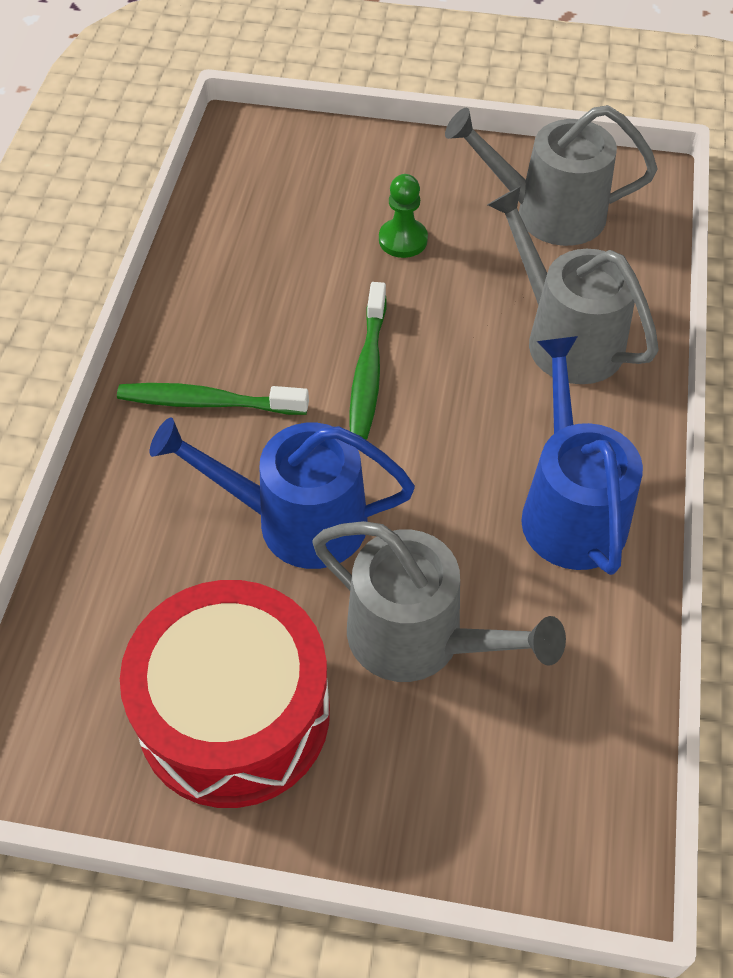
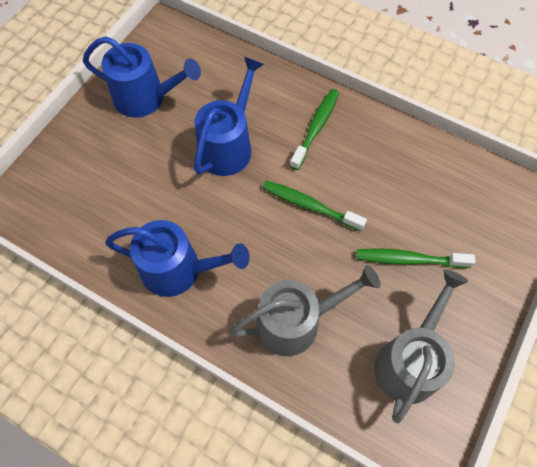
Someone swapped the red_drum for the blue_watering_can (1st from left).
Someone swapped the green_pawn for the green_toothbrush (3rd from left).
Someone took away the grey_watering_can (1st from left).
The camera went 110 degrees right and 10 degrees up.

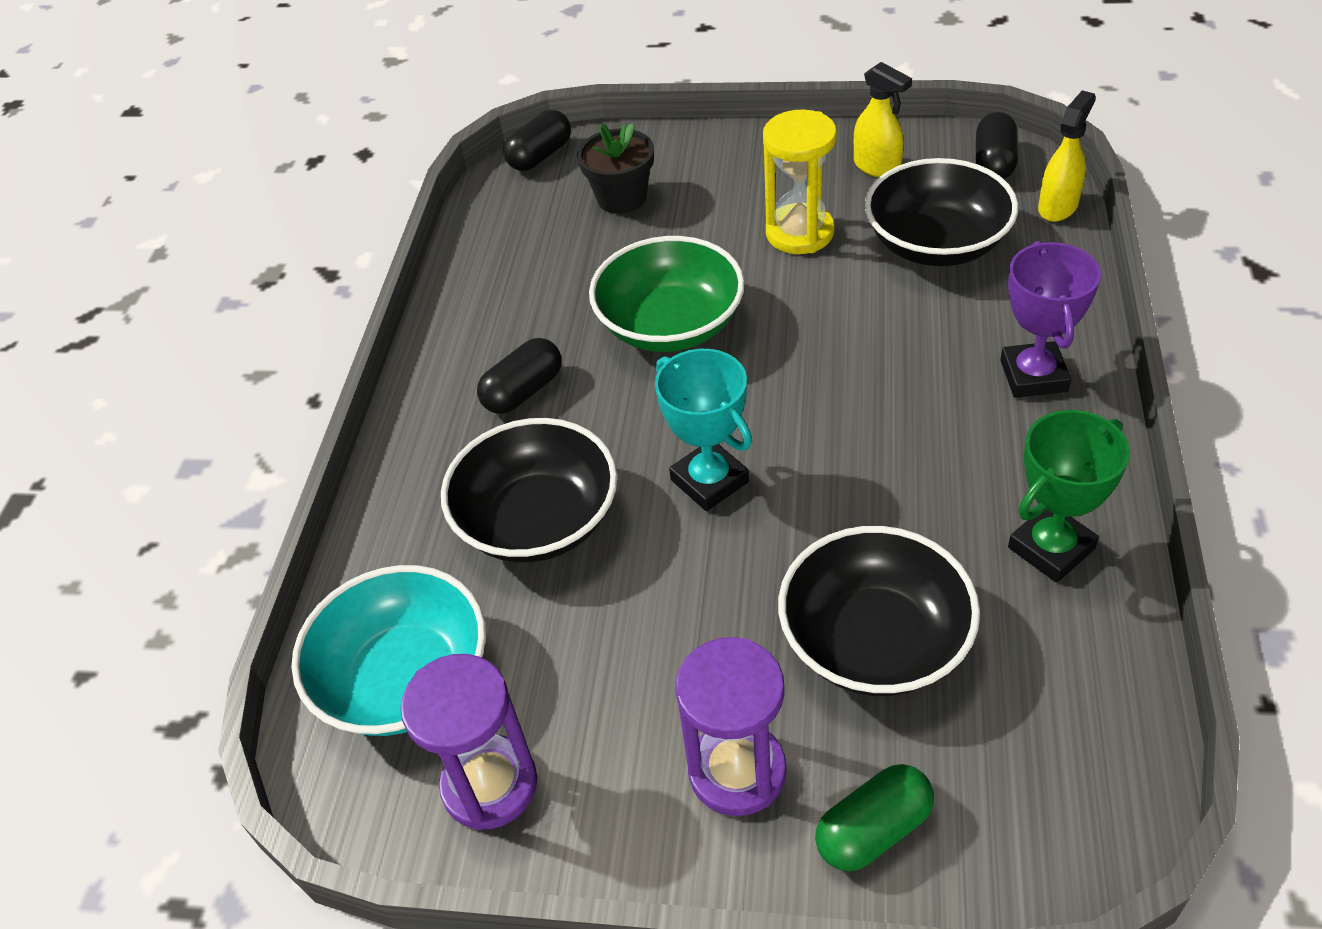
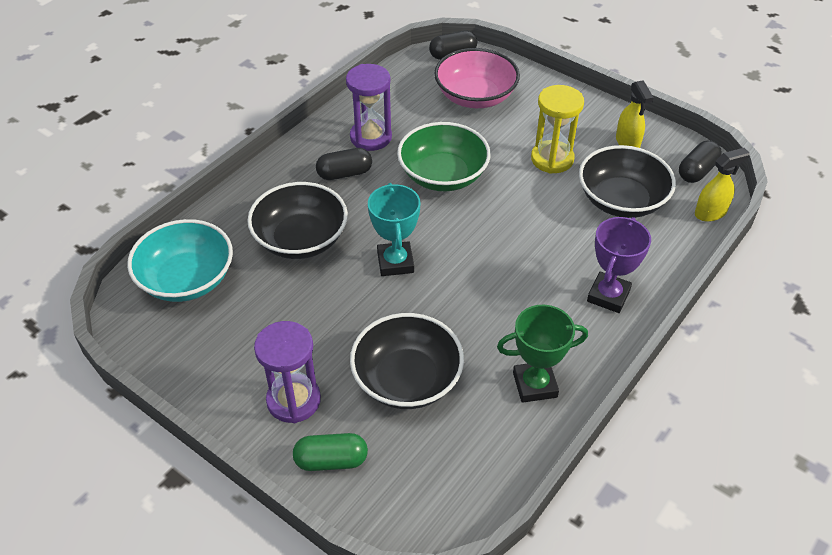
Someone carried the purple_hourglass (1st from left in the first image).
Someone swapped the black_flower_pot for the pink_bowl.
The camera went 25 degrees right and 0 degrees up.

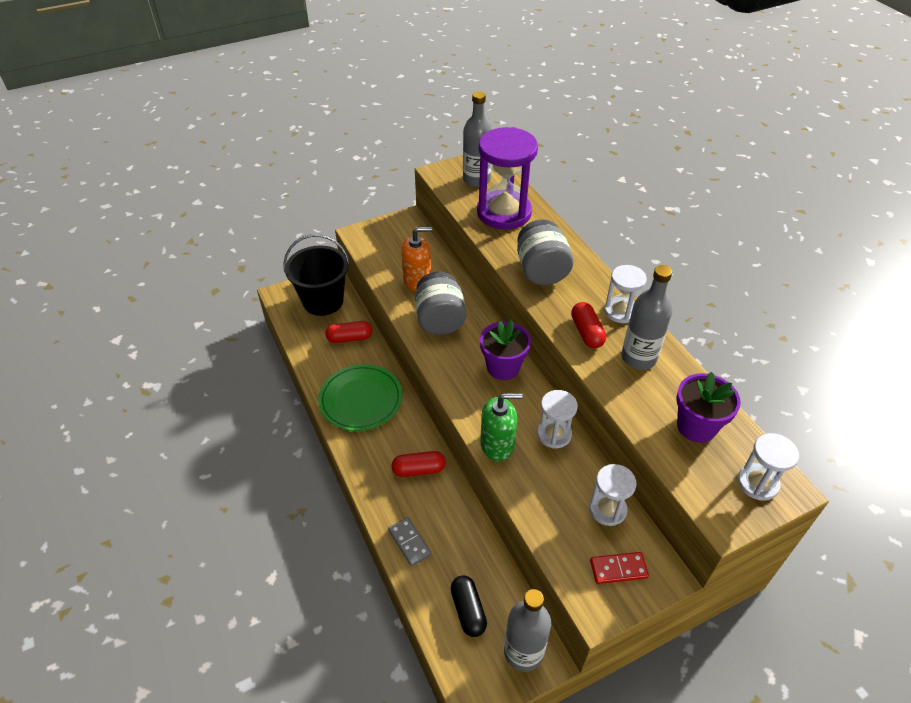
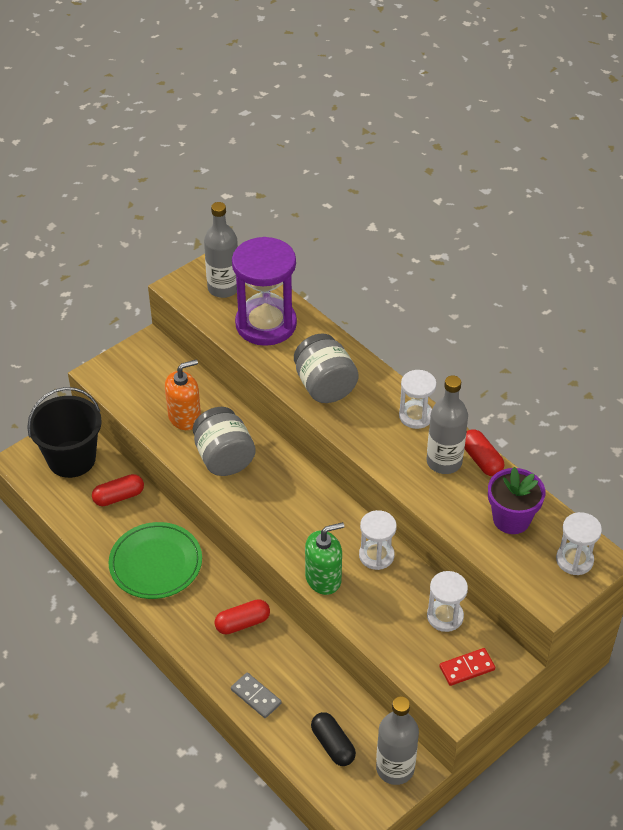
Someone carried the red_capsule (3rd from left).
Someone took away the purple_flower_pot (1st from left).
The camera went 15 degrees left and 0 degrees up.

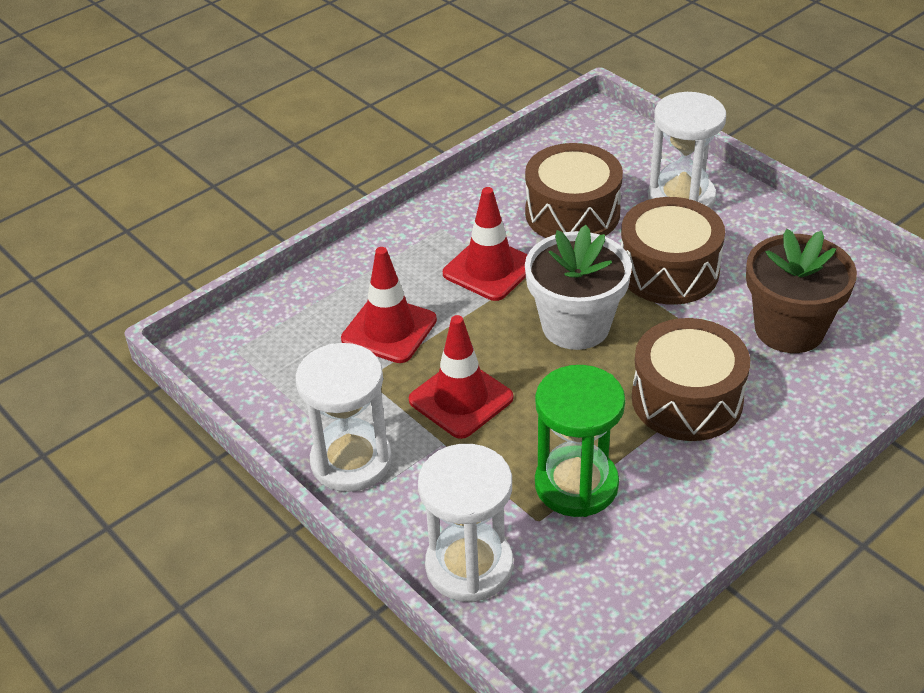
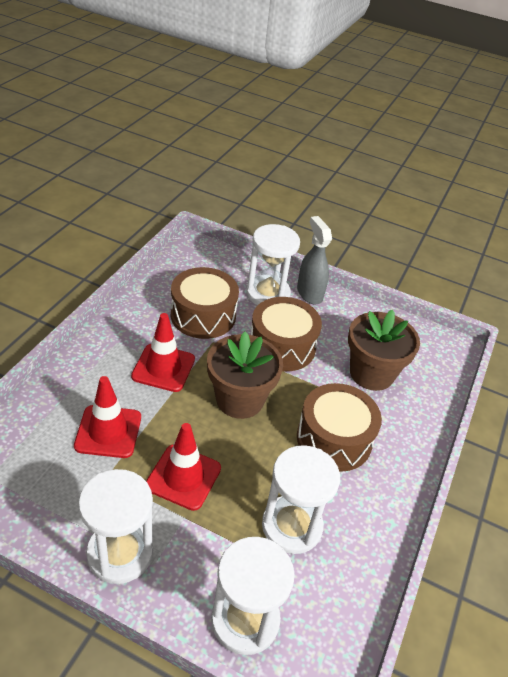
Someone repainted the white_flower_pot, which became the brown_flower_pot (1st from left).
Someone repainted the green_hourglass, which became the white_hourglass (4th from left).
Someone put down the grey_spray_bottle.
The camera went 30 degrees left and 0 degrees up.

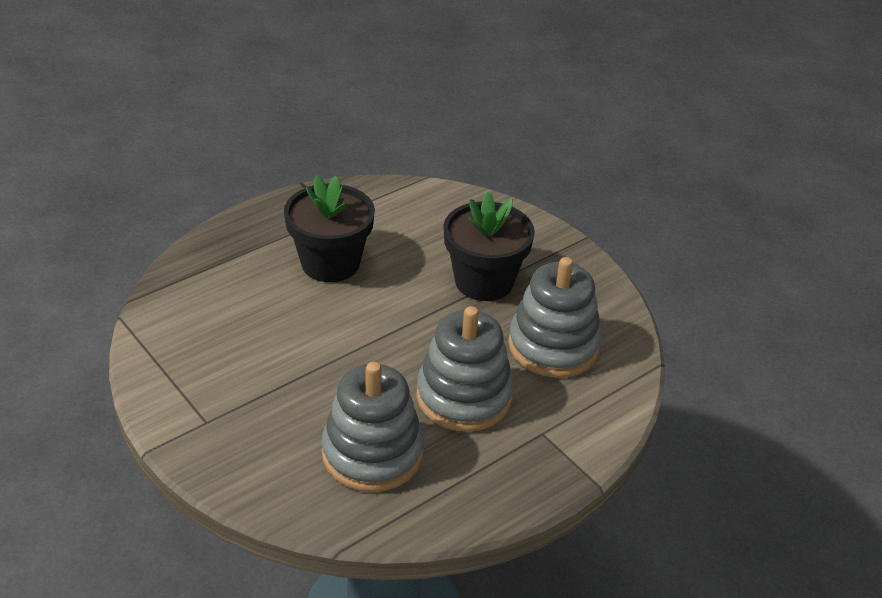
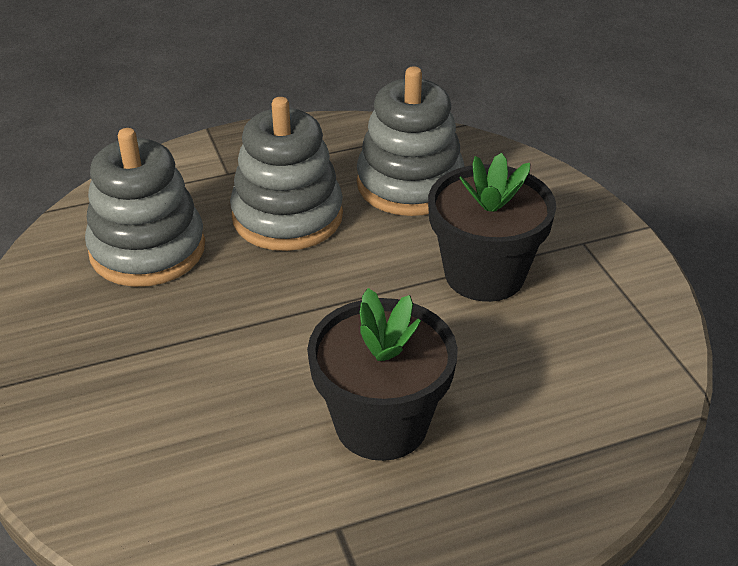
Someone carried the black_flower_pot (2nd from left).
The camera went 160 degrees left and 0 degrees up.

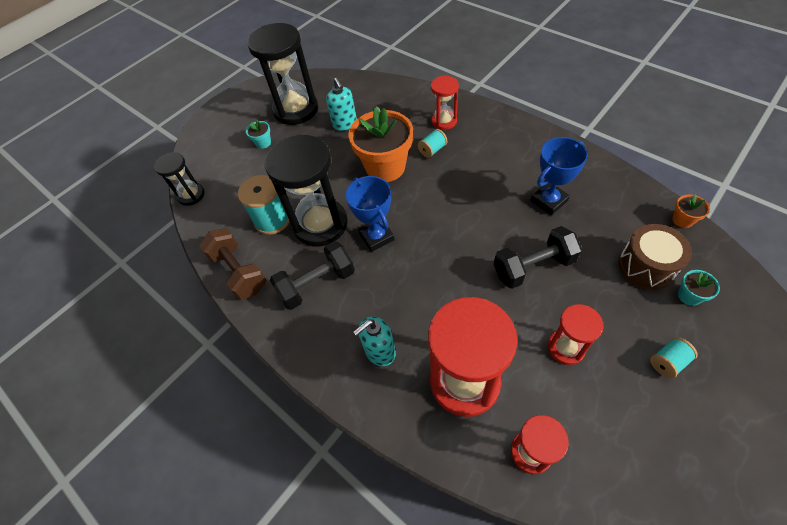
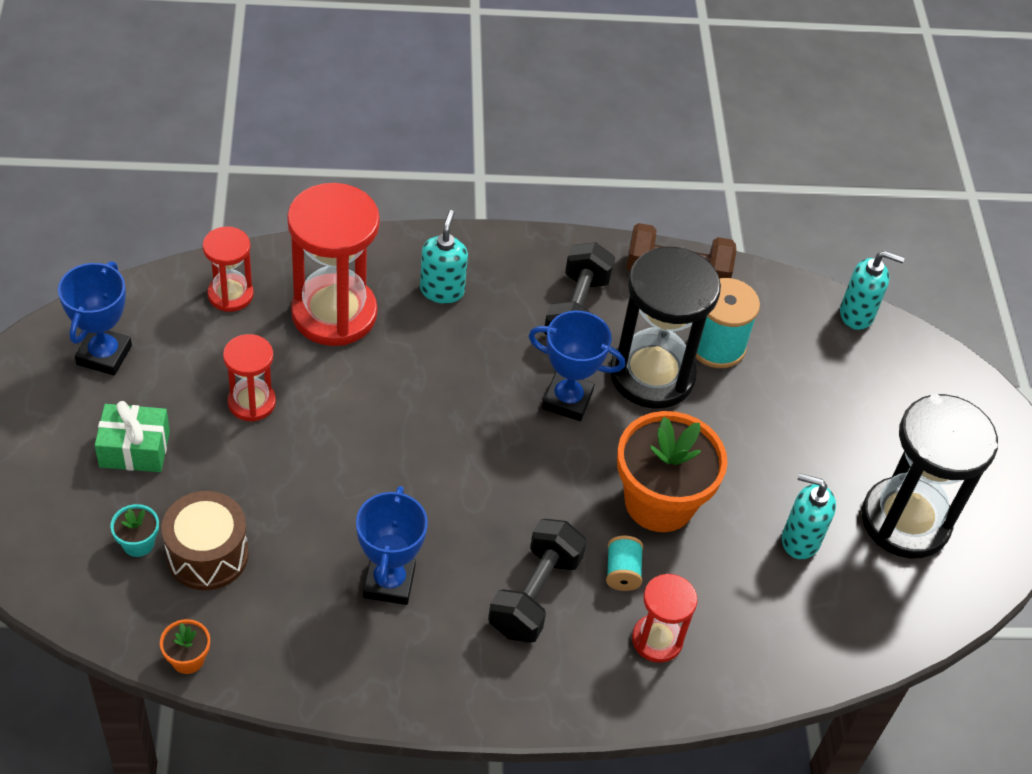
Someone put down the blue_trophy (1st from left).
Someone swapped the turquoise_spool (3rd from left) for the green_gift.
Someone carried the black_dumbbell (2nd from left in the first image).
Someone swapped the black_hourglass (1st from left) for the turquoise_soap_dispenser (3rd from left).
Someone took away the turquoise_flower_pot (1st from left).
The camera went 125 degrees right and 5 degrees down.

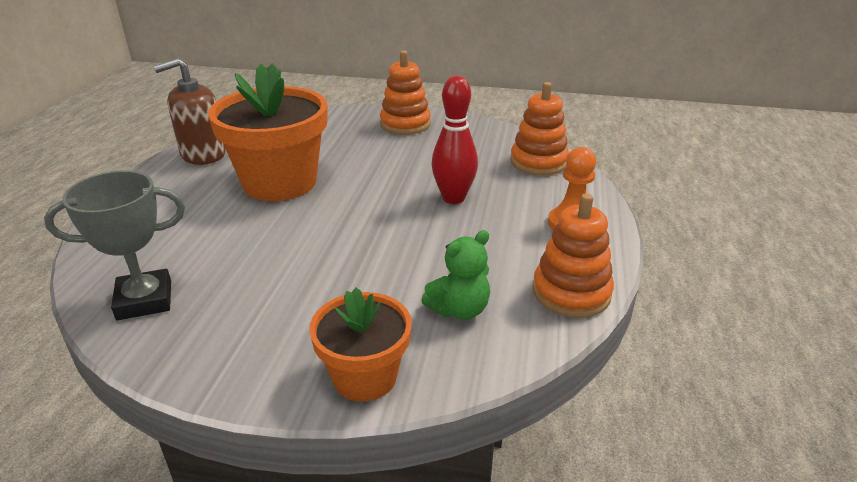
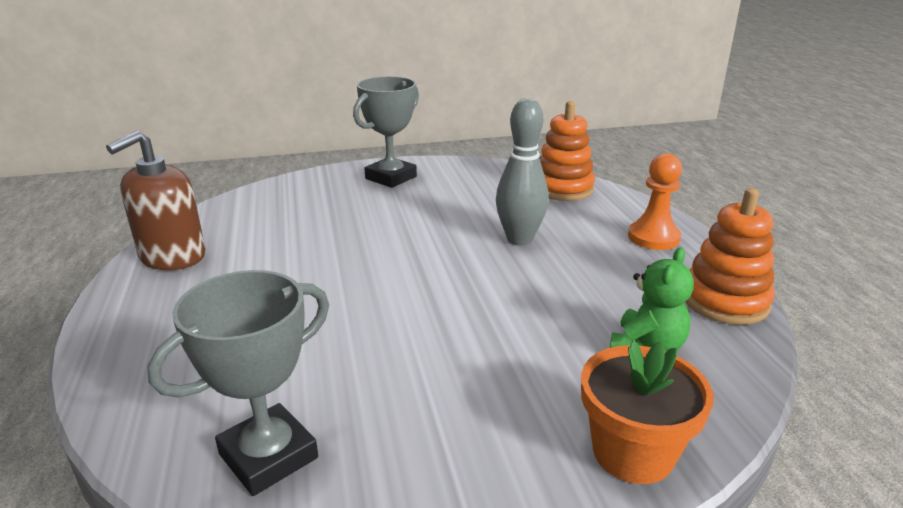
Someone swapped the orange_stacking_toy (1st from left) for the grey_trophy (2nd from left).
Someone repainted the red_bowling_pin, which became the grey_bowling_pin.
Someone took away the orange_flower_pot (1st from left).
The camera went 25 degrees left and 5 degrees down.

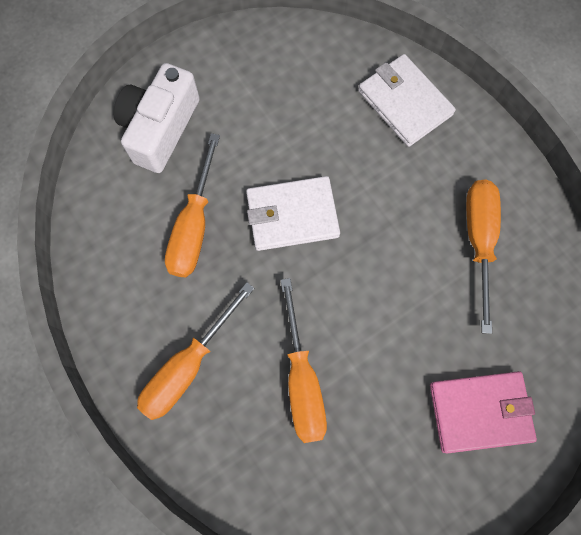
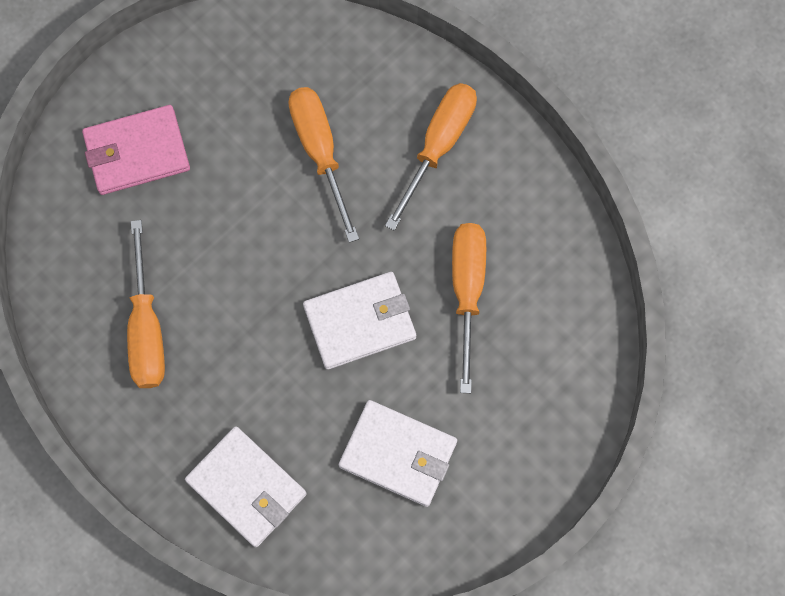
Someone put down the white_wallet (3rd from left).
Someone took away the white_camera.
The camera went 170 degrees right and 0 degrees up.

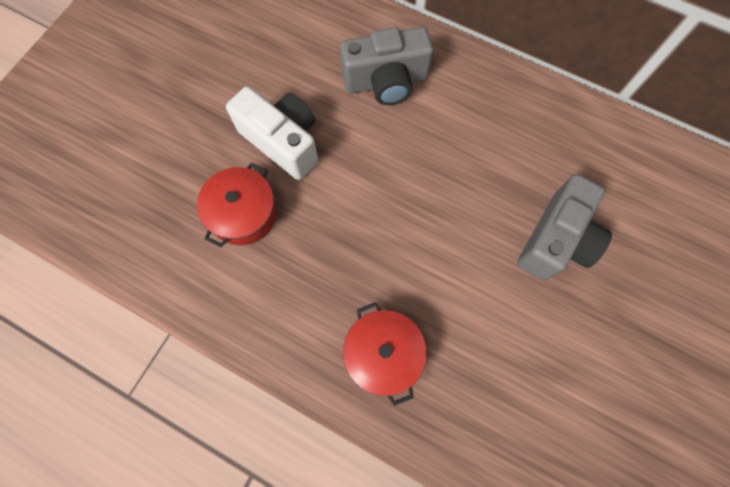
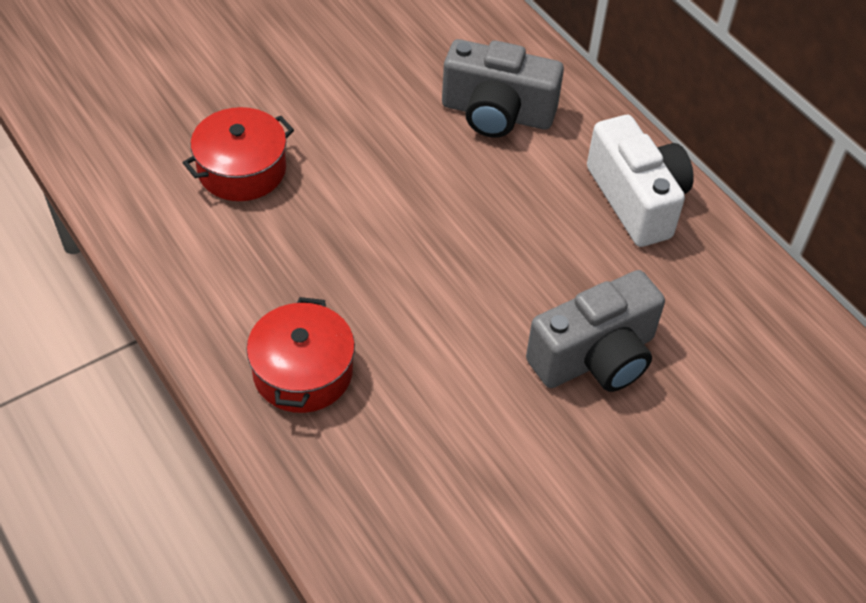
Someone carried the white_camera.
The camera went 25 degrees right and 20 degrees down.

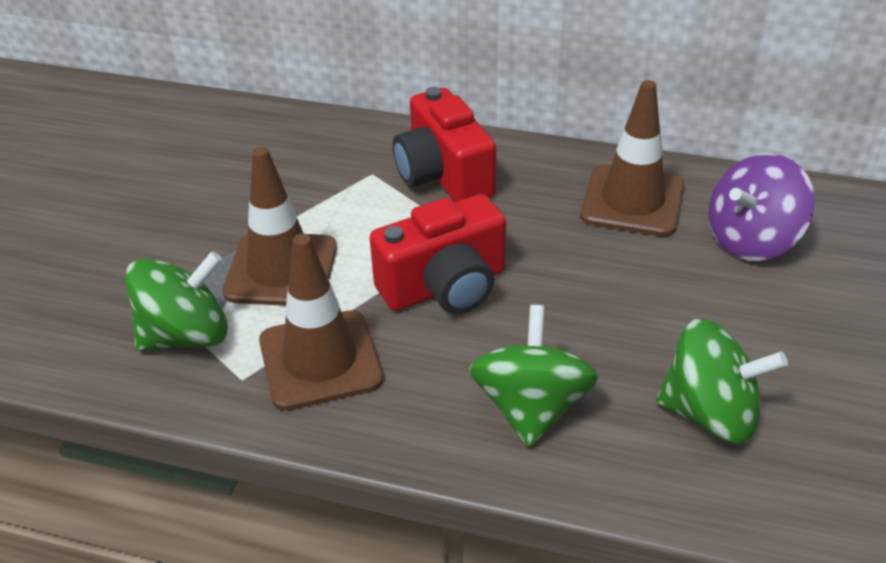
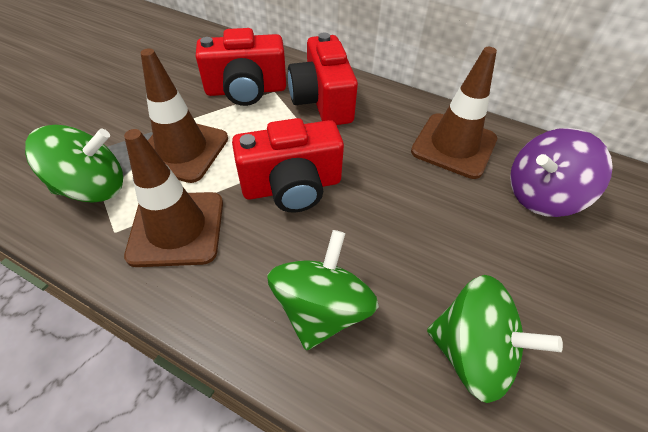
Someone put down the red_camera (1st from left).
The camera went 10 degrees right and 10 degrees up.

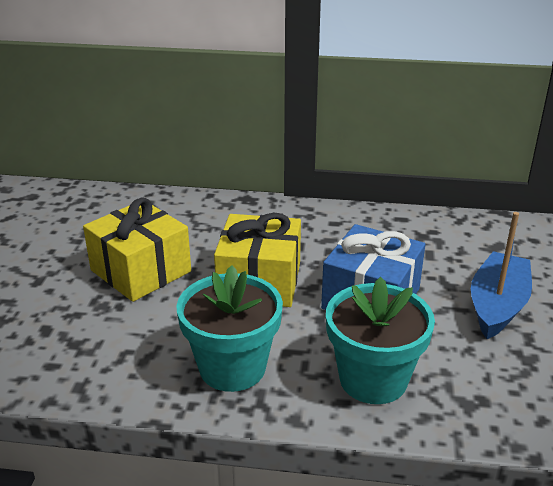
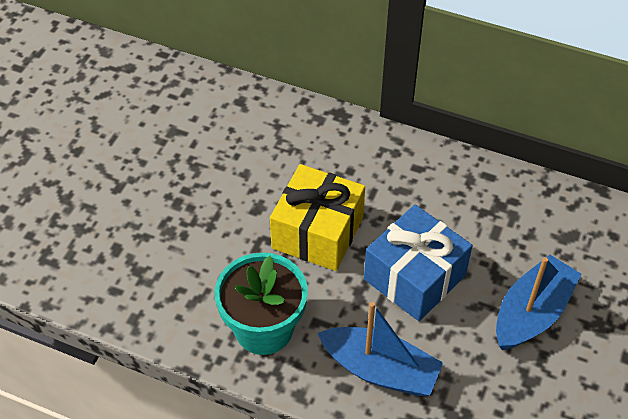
Someone swapped the turquoise_flower_pot (2nd from left) for the blue_boat (1st from left).
Someone took away the yellow_gift (1st from left).
The camera went 15 degrees right and 20 degrees up.

